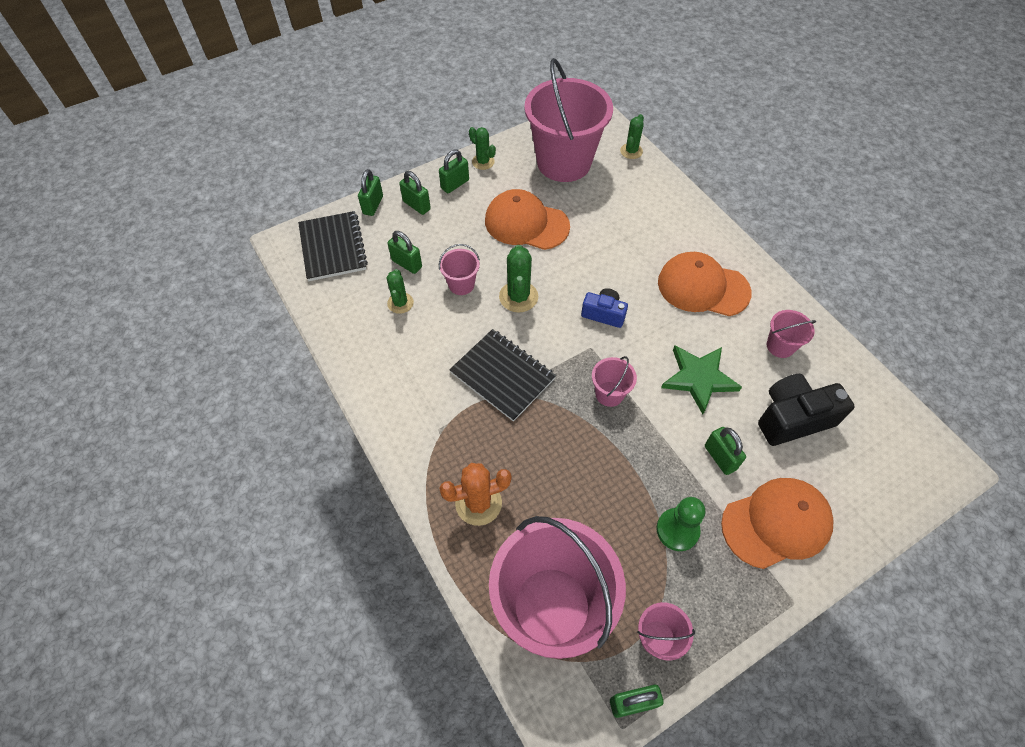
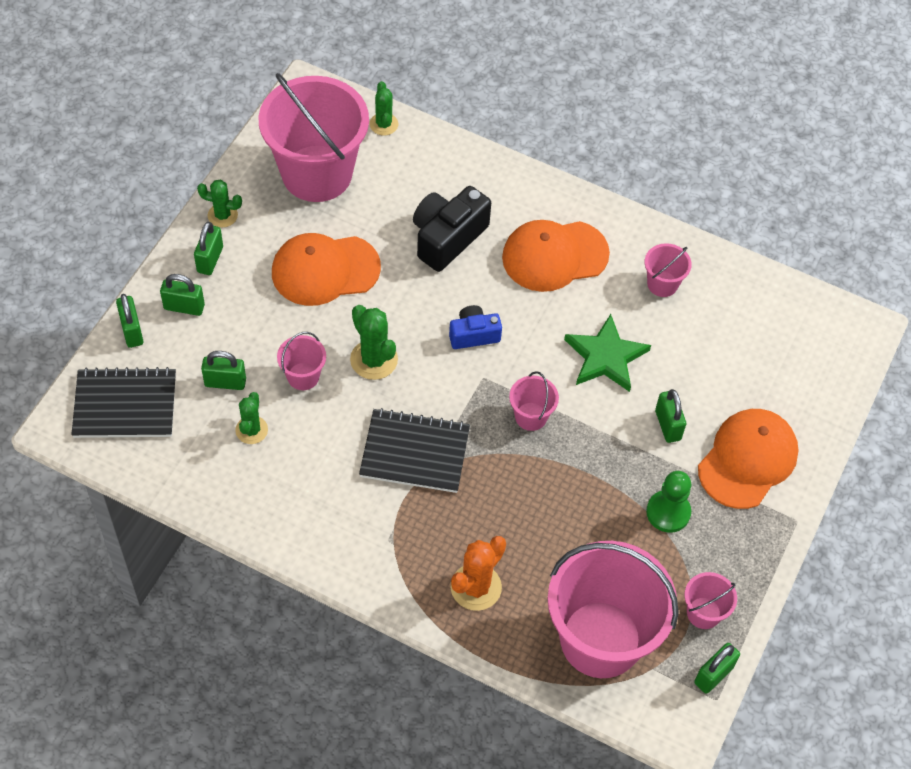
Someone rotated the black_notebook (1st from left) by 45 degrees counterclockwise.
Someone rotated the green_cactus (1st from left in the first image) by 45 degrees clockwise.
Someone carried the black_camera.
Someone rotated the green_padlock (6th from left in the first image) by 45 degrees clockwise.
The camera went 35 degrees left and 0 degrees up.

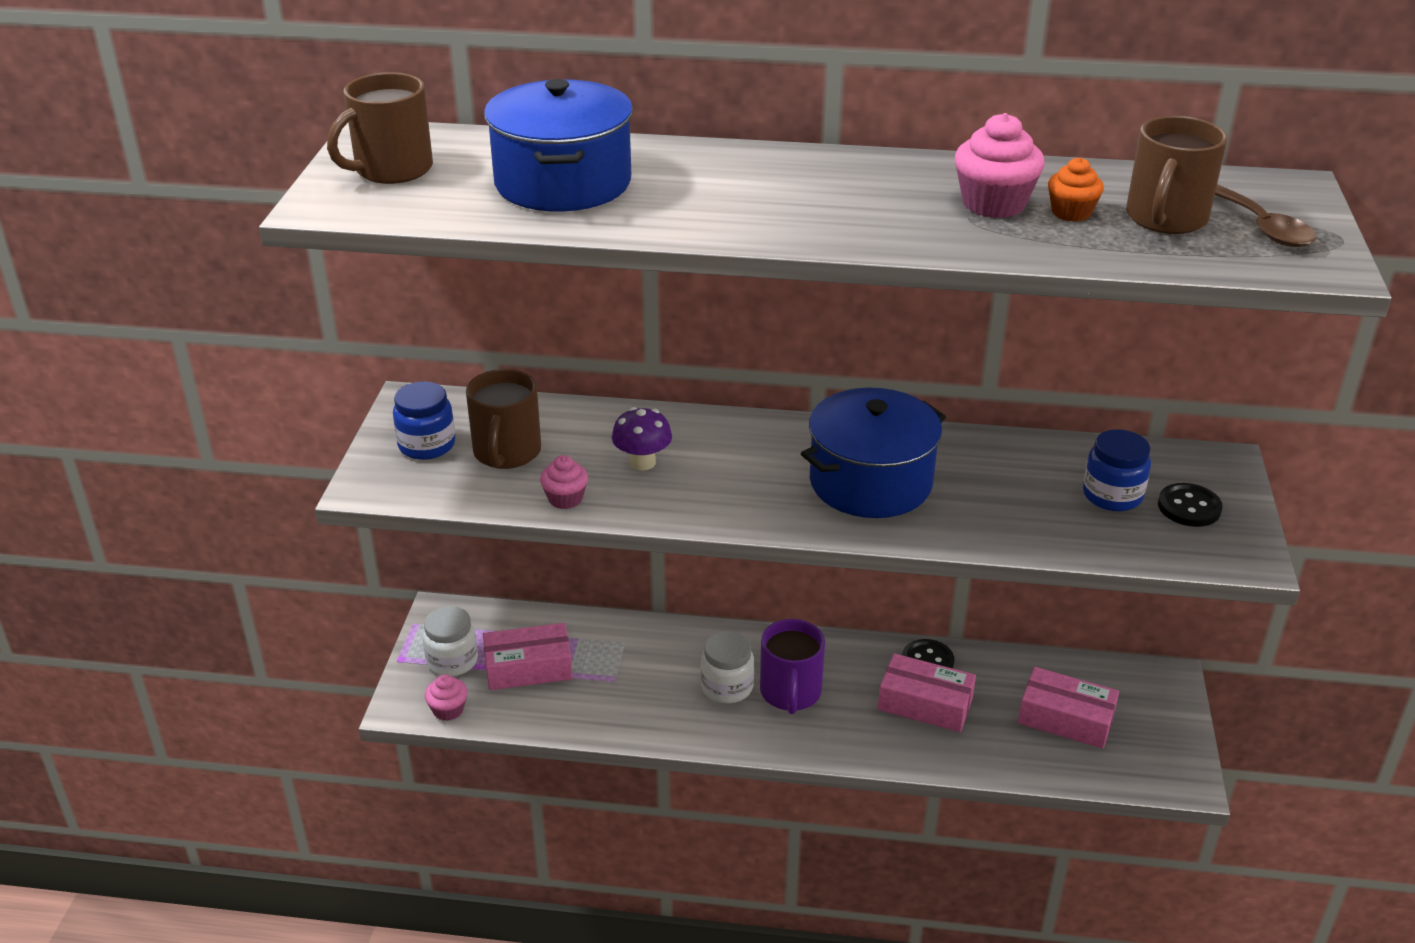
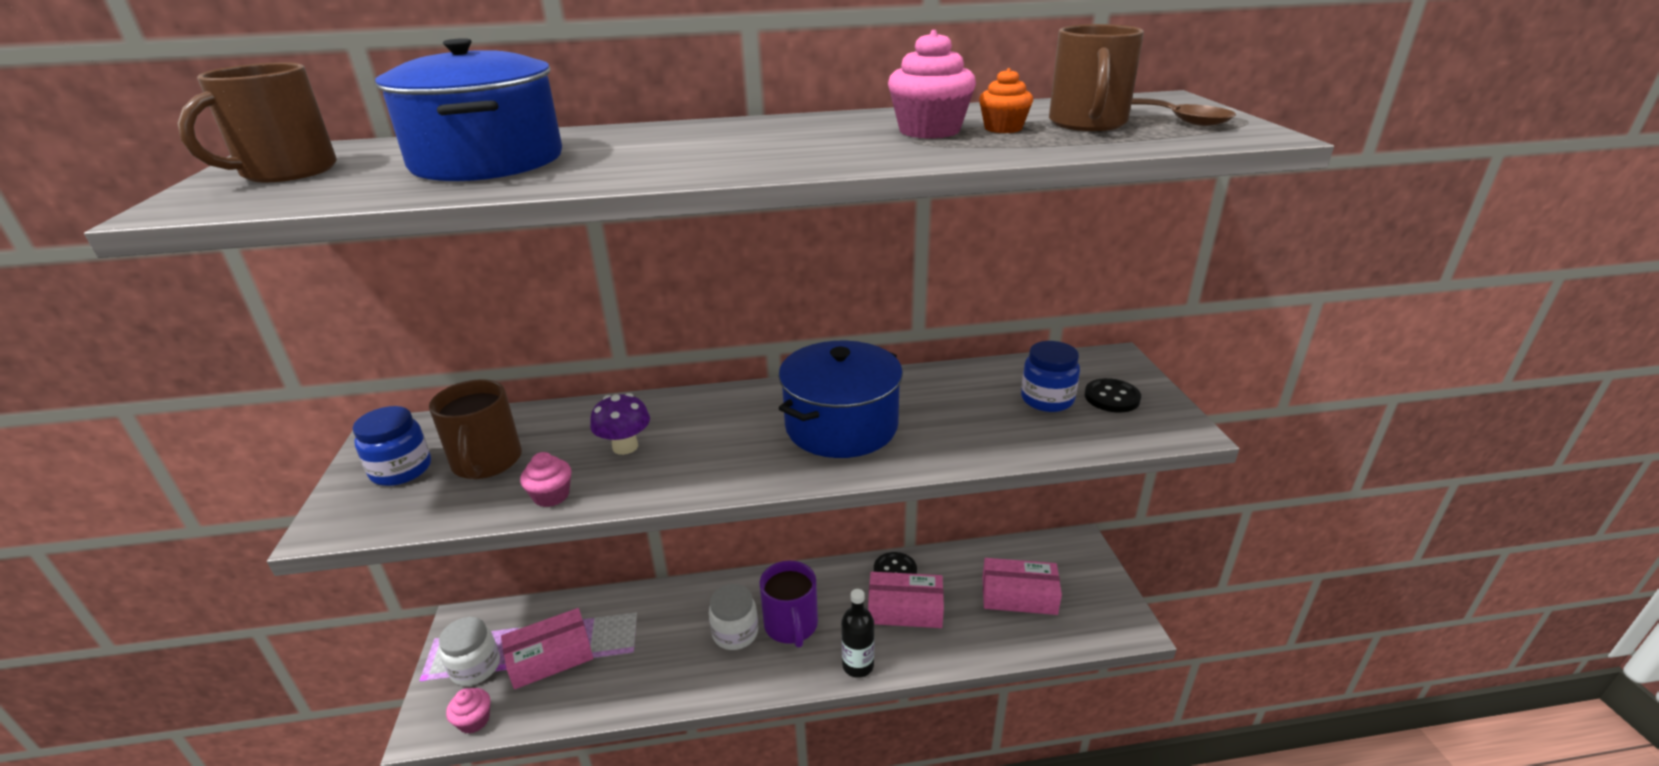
Someone put down the black_bottle.
The camera went 15 degrees left and 5 degrees down.

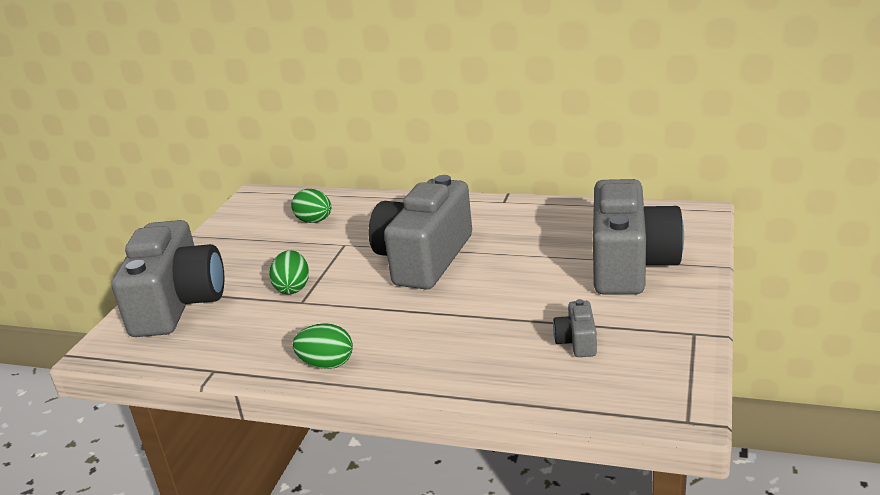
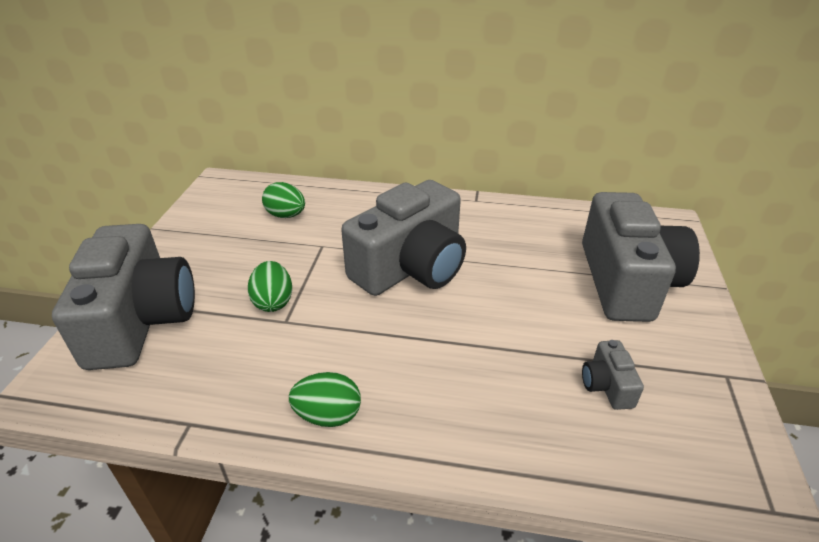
Someone rotated the grey_camera (2nd from left) by 150 degrees counterclockwise.
The camera went 10 degrees left and 10 degrees up.

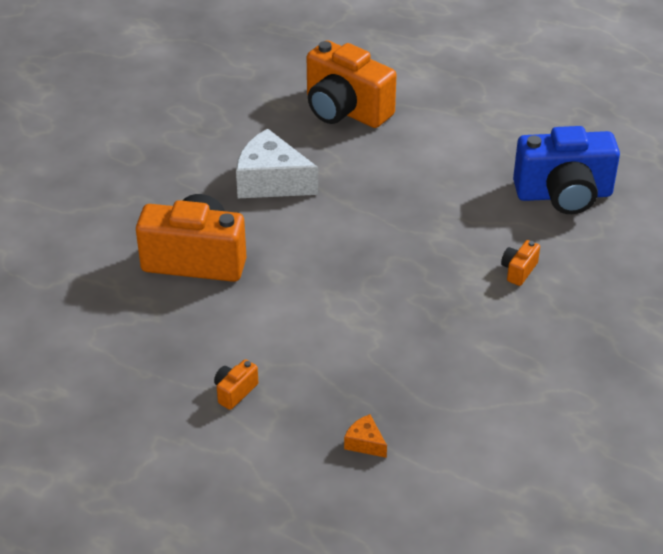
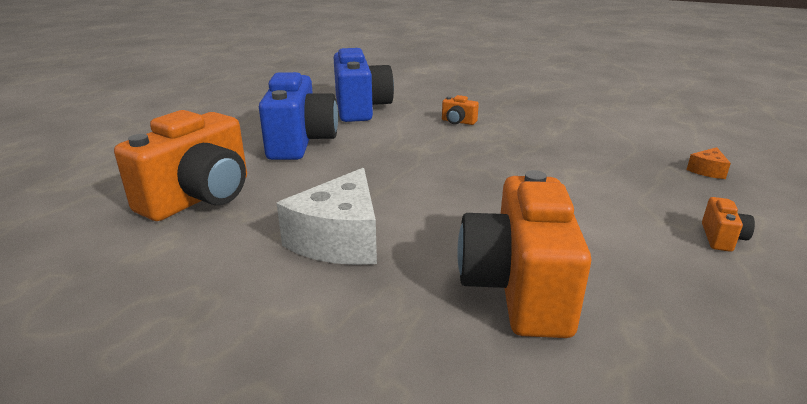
Someone put down the blue_camera (1st from left).
Someone rotated the orange_camera (2nd from left in the first image) by 105 degrees counterclockwise.
The camera went 95 degrees left and 15 degrees down.

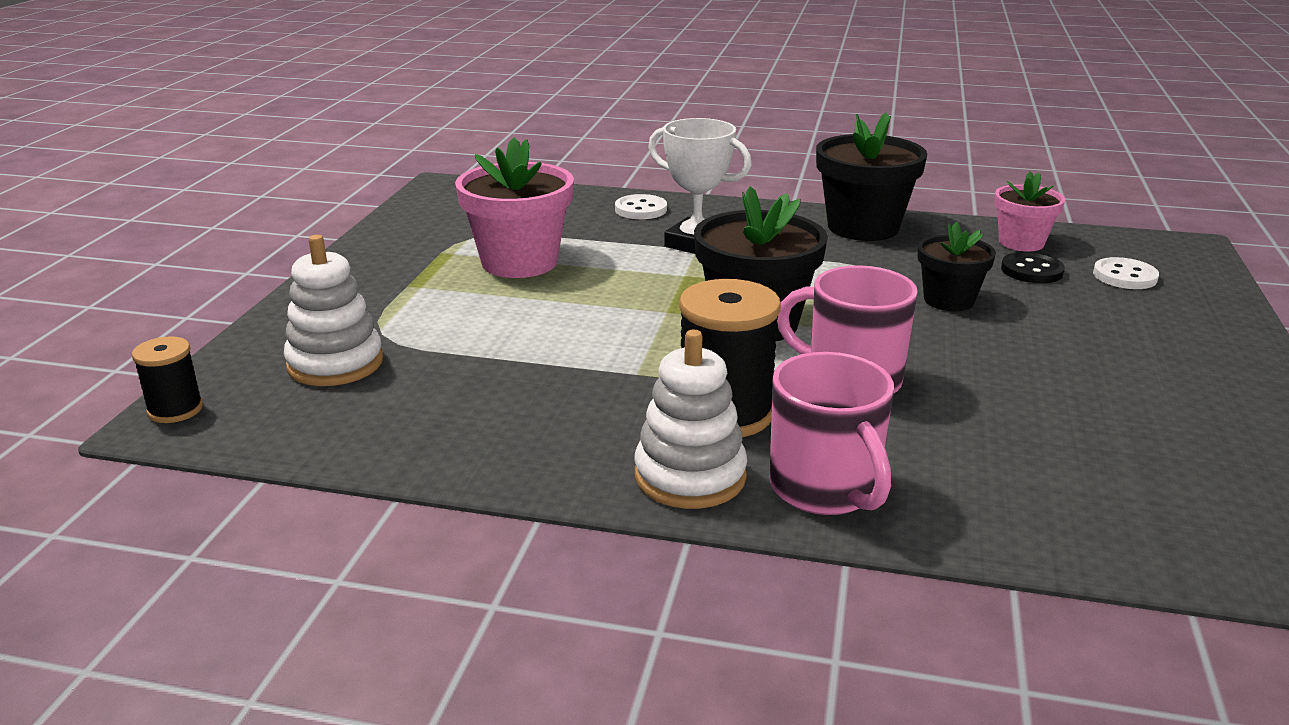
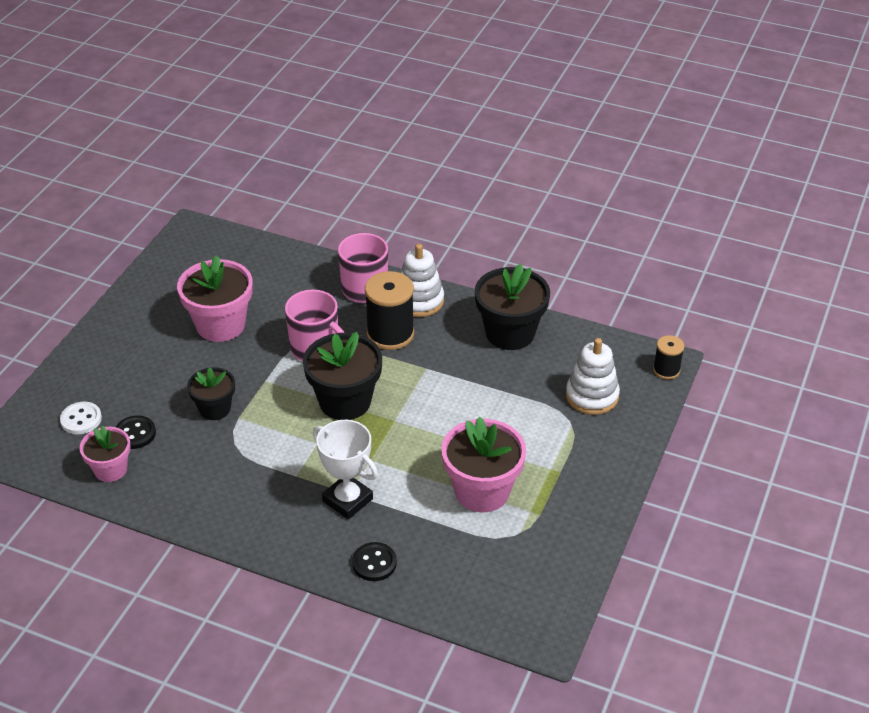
Someone put down the pink_flower_pot (2nd from left).
Someone repainted the white_button (1st from left), which became the black_button (2nd from left).
Someone carried the black_flower_pot (2nd from left in the first image).
The camera went 170 degrees left and 15 degrees up.

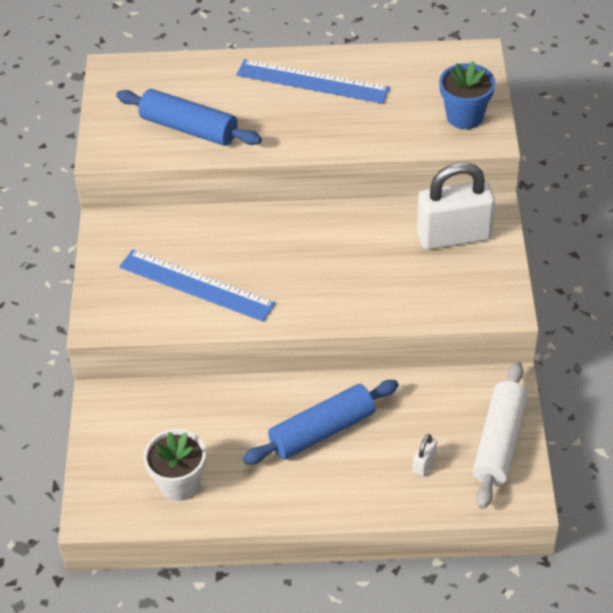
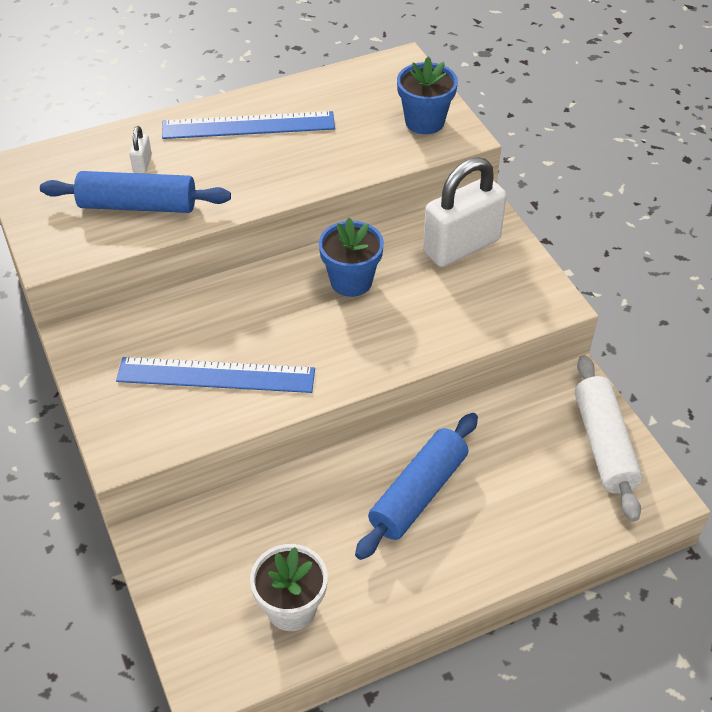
Someone carried the white_padlock (1st from left).
Someone put down the blue_flower_pot (1st from left).
The camera went 25 degrees left and 0 degrees up.

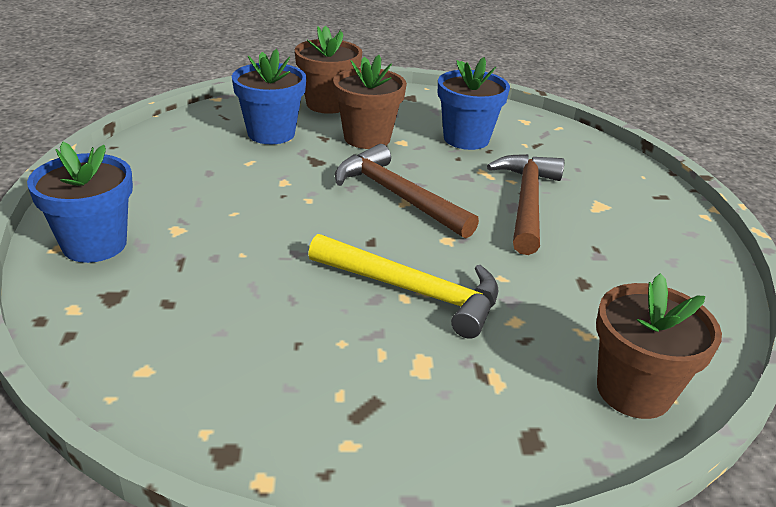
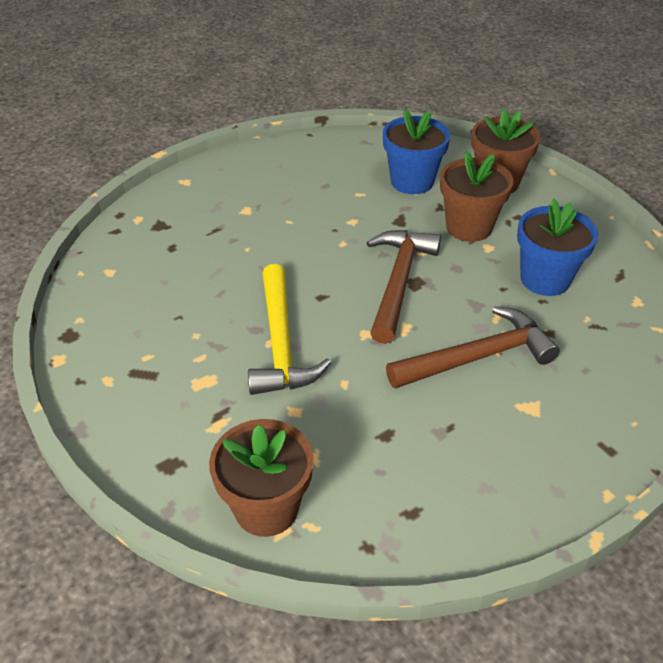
Someone took away the blue_flower_pot (1st from left).
The camera went 60 degrees right and 10 degrees up.

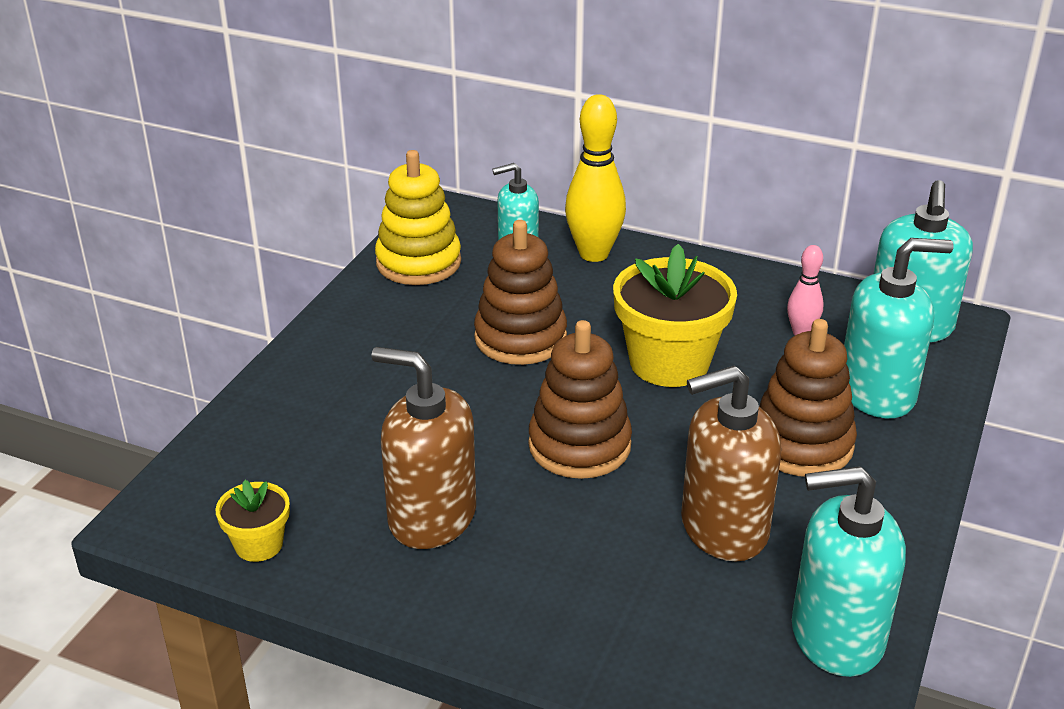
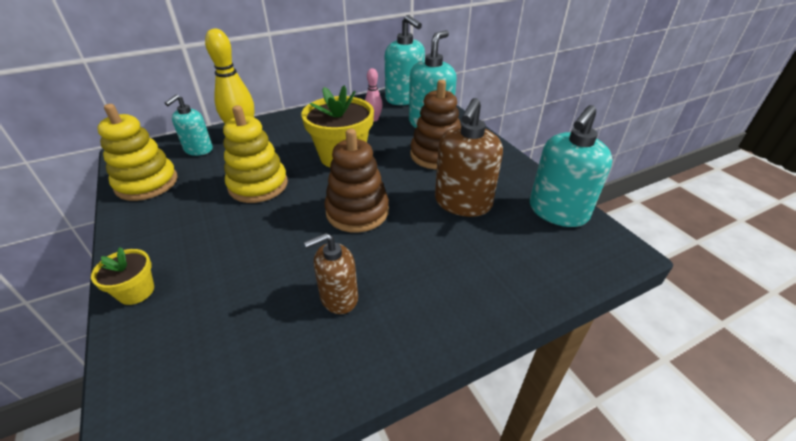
Someone carried the yellow_flower_pot (1st from left).
Someone repainted the brown_stacking_toy (1st from left), which became the yellow_stacking_toy (2nd from left).
Someone scaled the brown_soap_dispenser (1st from left) by 0.62.
The camera went 50 degrees left and 5 degrees up.

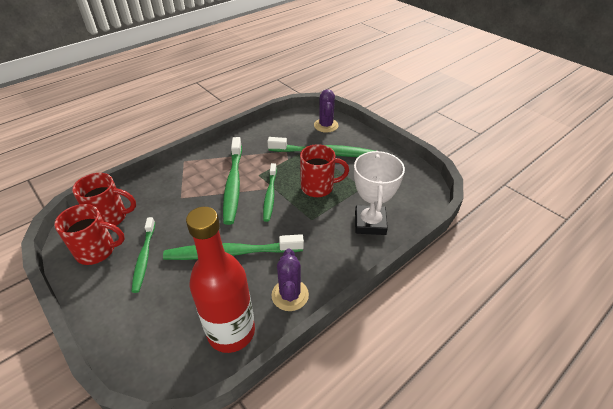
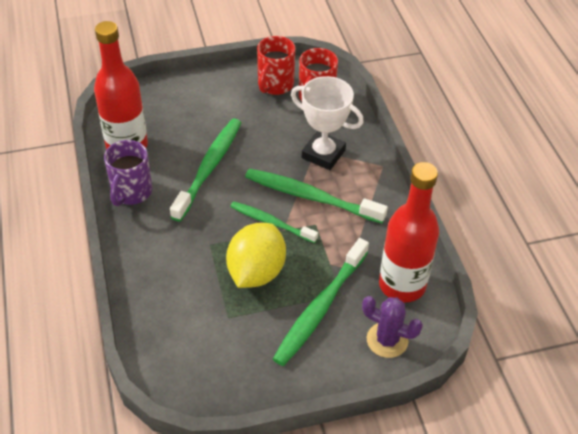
Someone swapped the purple_cactus (1st from left) for the purple_mug.
Someone swapped the red_mug (3rd from left) for the yellow_lemon.
Someone carried the white_trophy.
Someone put down the red_bottle (2nd from left).
Someone took away the green_toothbrush (1st from left).
The camera went 115 degrees right and 5 degrees up.

